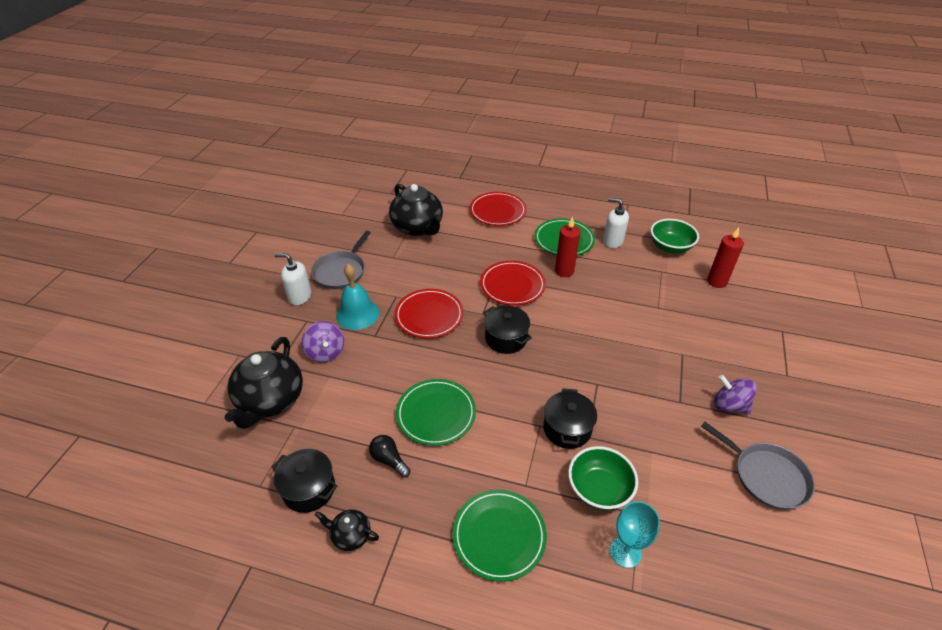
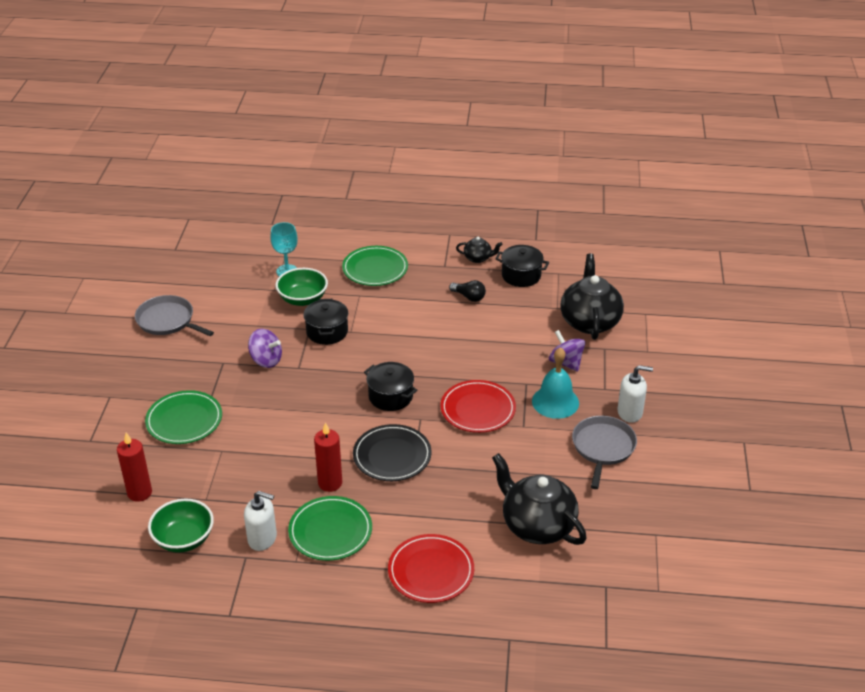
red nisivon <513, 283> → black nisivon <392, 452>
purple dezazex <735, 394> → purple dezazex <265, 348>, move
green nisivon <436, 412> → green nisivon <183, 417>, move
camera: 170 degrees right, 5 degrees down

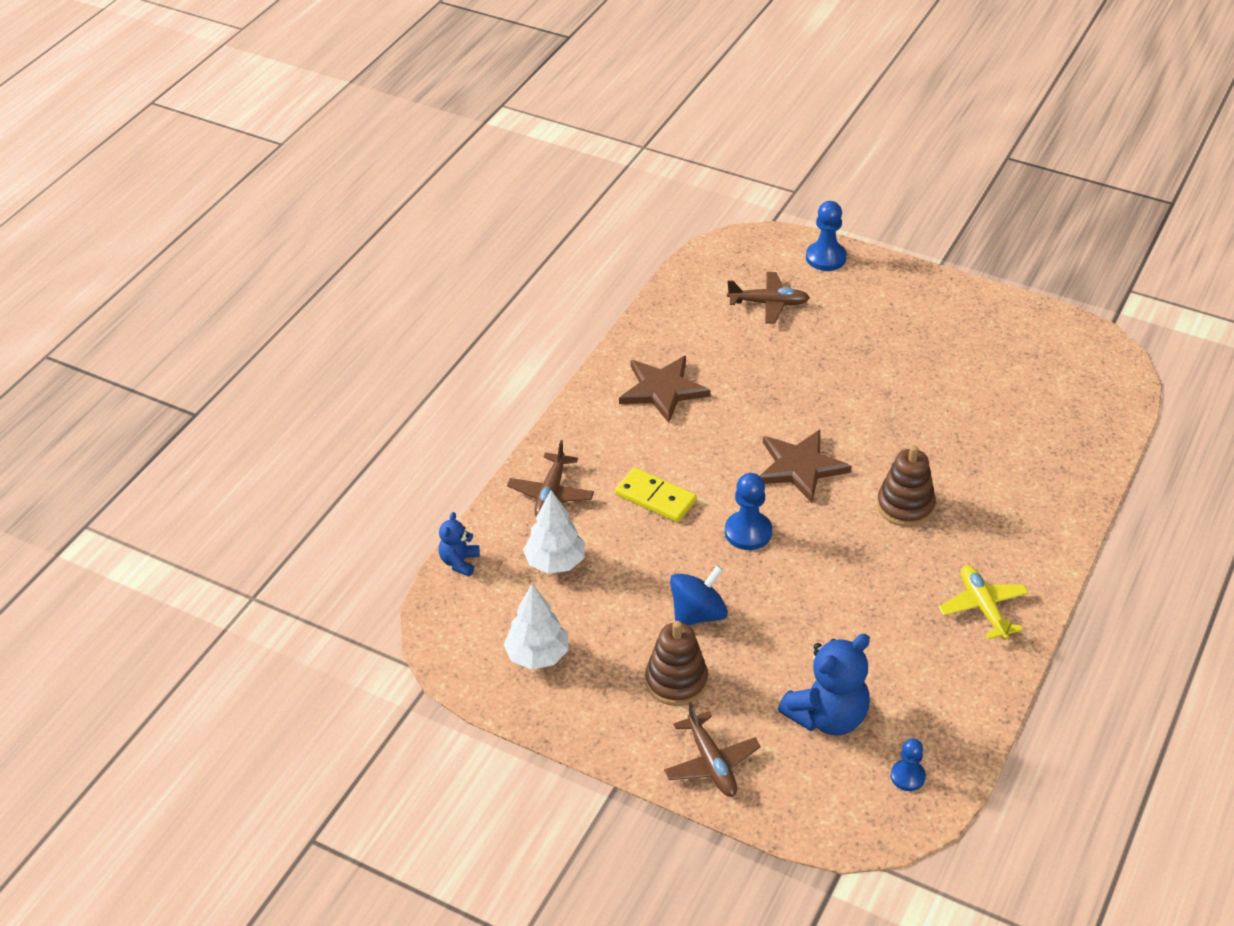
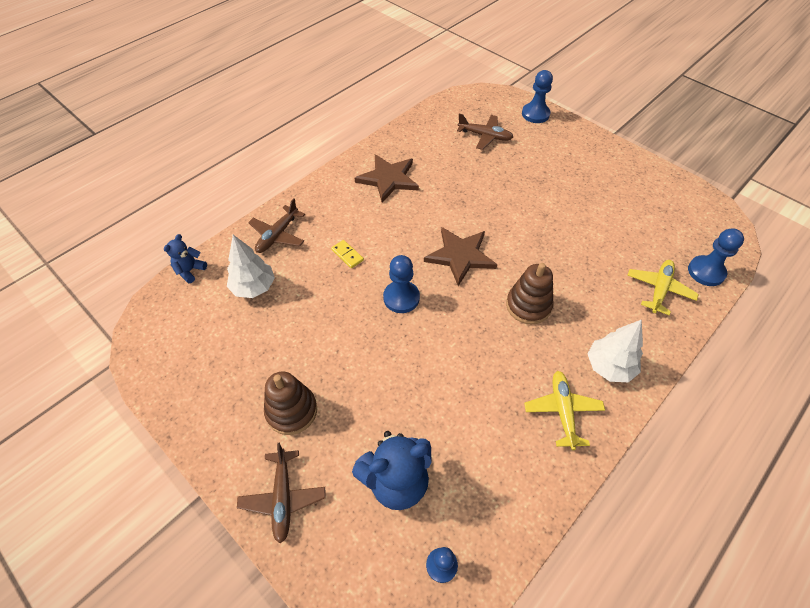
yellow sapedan <656, 495> → yellow sapedan <347, 254>, x0.59
blue dezazex <699, 595> → -
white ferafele <536, 627> → white ferafele <615, 350>, move
- → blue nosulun <716, 257>
- → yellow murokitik <663, 287>
camera: 15 degrees right, 10 degrees up

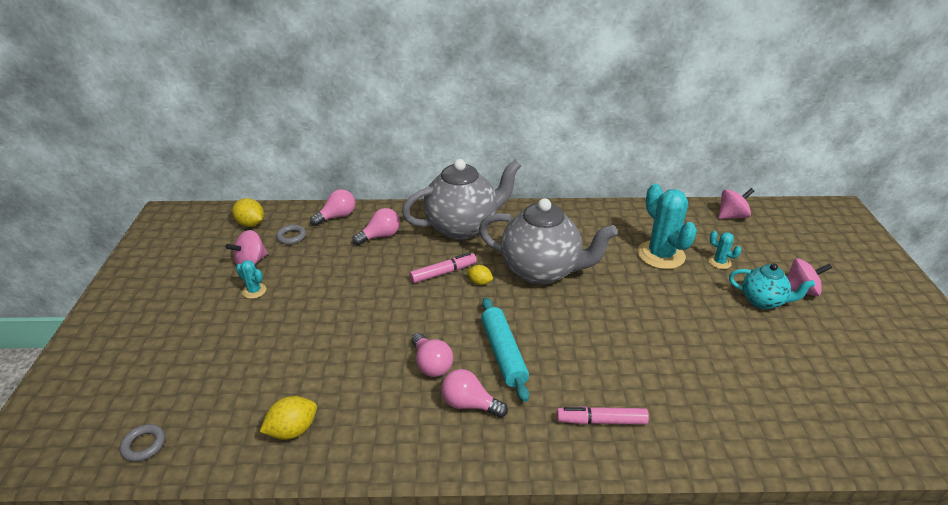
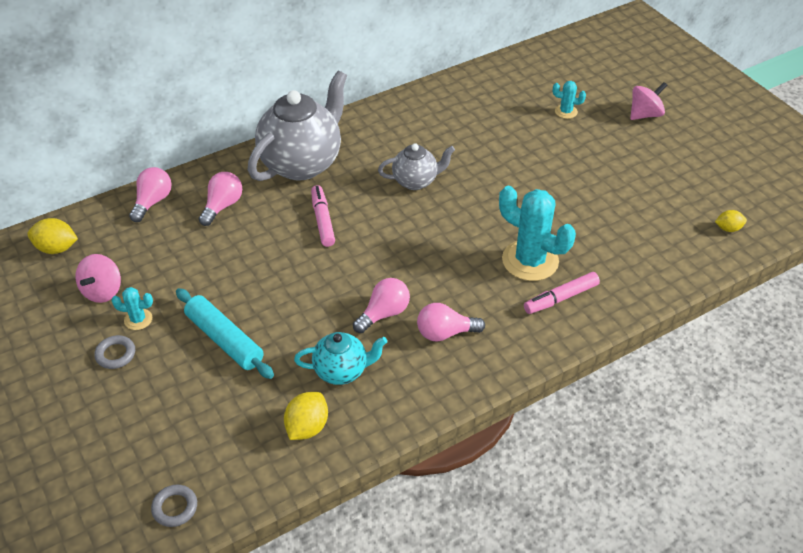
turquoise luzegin <667, 226> → turquoise luzegin <537, 233>, move
pink dezazex <736, 203> → -
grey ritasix <548, 241> → grey ritasix <416, 166>, x0.53
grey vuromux <291, 235> → grey vuromux <114, 352>, move
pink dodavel <443, 267> → pink dodavel <323, 216>, 45 degrees counterclockwise
turquoise ritasix <772, 286> → turquoise ritasix <340, 358>, move
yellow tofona <480, 275> → yellow tofona <731, 221>, move
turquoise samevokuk <505, 349> → turquoise samevokuk <225, 333>, move
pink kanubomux <432, 355> → pink kanubomux <381, 305>, 75 degrees counterclockwise
camera: 30 degrees left, 10 degrees up

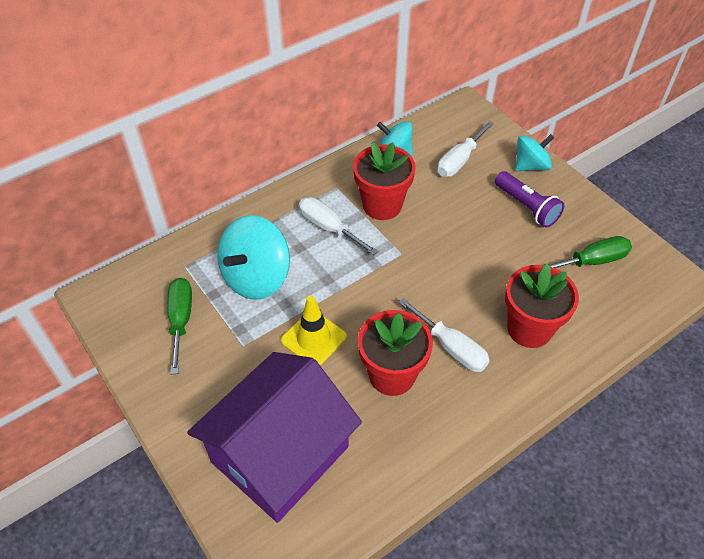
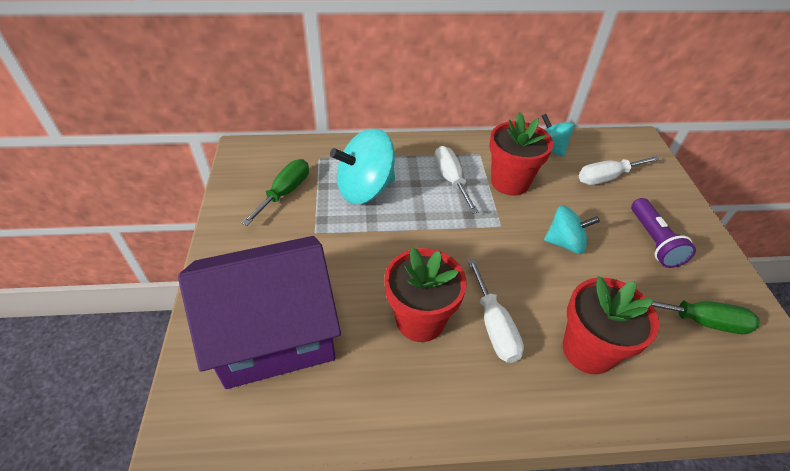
turquoise dezazex <535, 152> → turquoise dezazex <572, 229>, move
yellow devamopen <314, 330> → -
camera: 30 degrees right, 5 degrees down

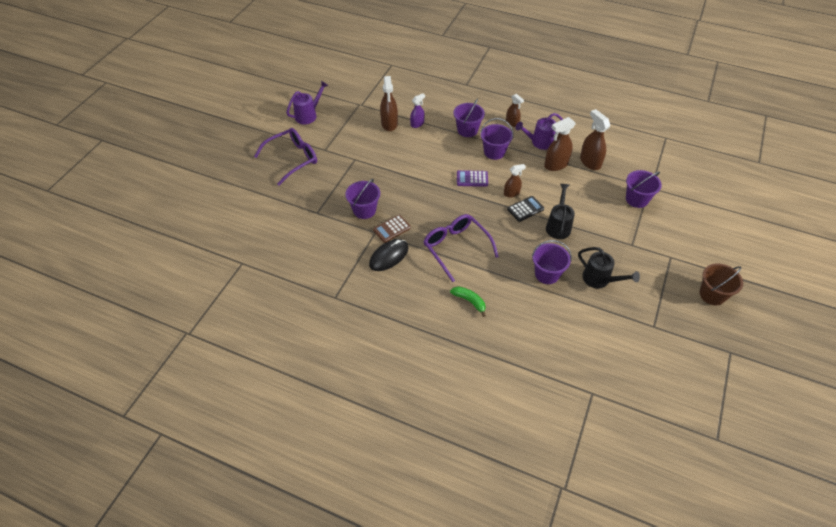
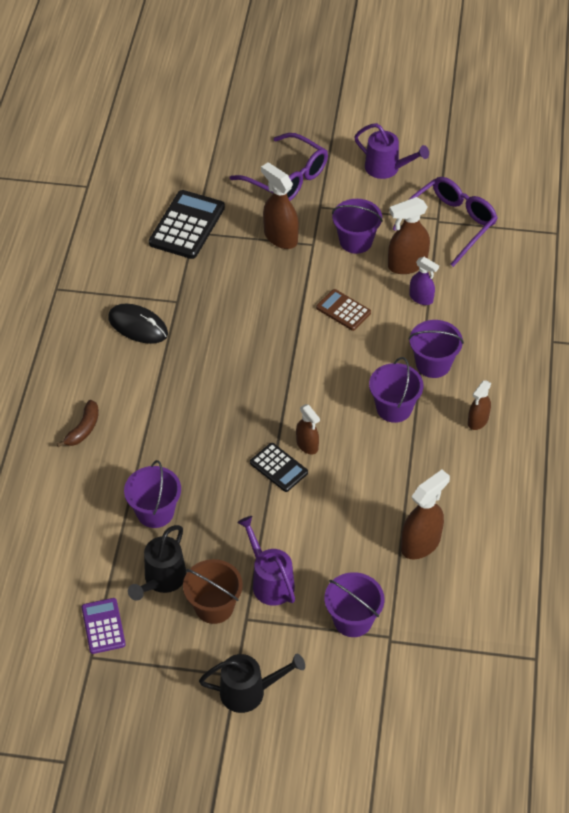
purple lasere <539, 131> → purple lasere <266, 561>, move
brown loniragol <560, 144> → brown loniragol <280, 205>, move
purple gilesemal <472, 178> → purple gilesemal <103, 626>, move
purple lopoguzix <362, 198> → purple lopoguzix <357, 226>, move
black lasere <560, 211> → black lasere <252, 683>, move
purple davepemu <461, 248> → purple davepemu <445, 222>, move
brown gilesemal <392, 229> → brown gilesemal <343, 310>, move
brown lopoguzix <721, 284> → brown lopoguzix <213, 591>, move
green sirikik <468, 301> → brown sirikik <77, 423>
- → black gilesemal <187, 224>
camera: 75 degrees right, 0 degrees up

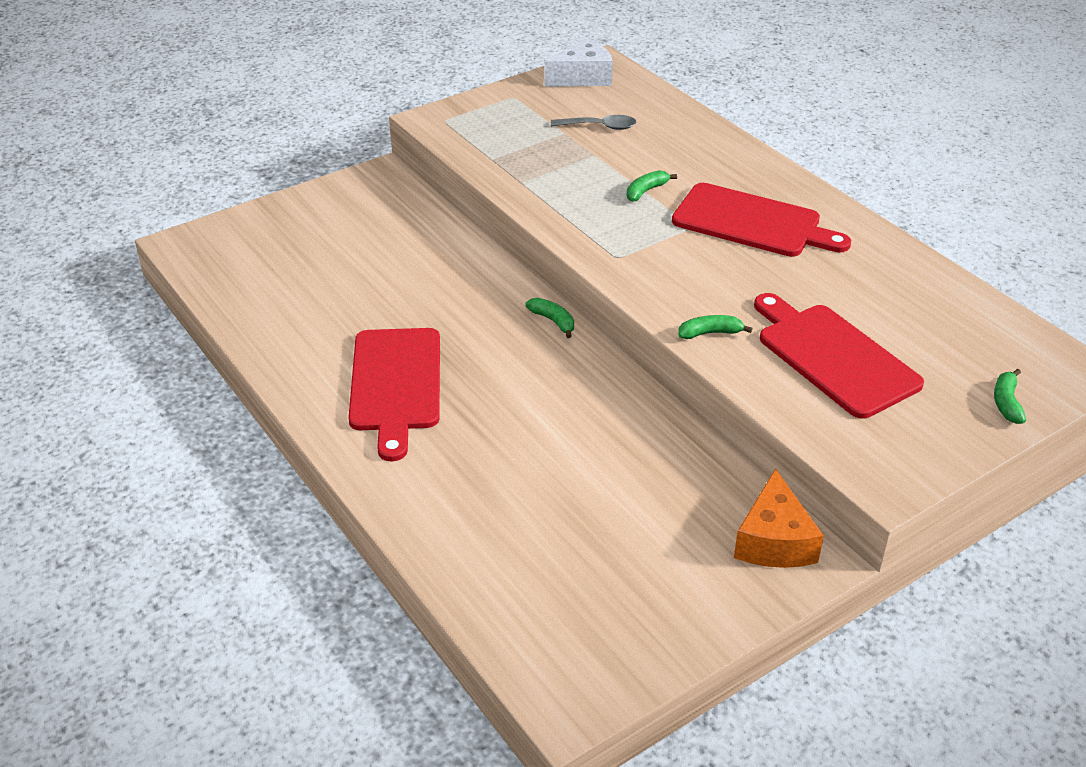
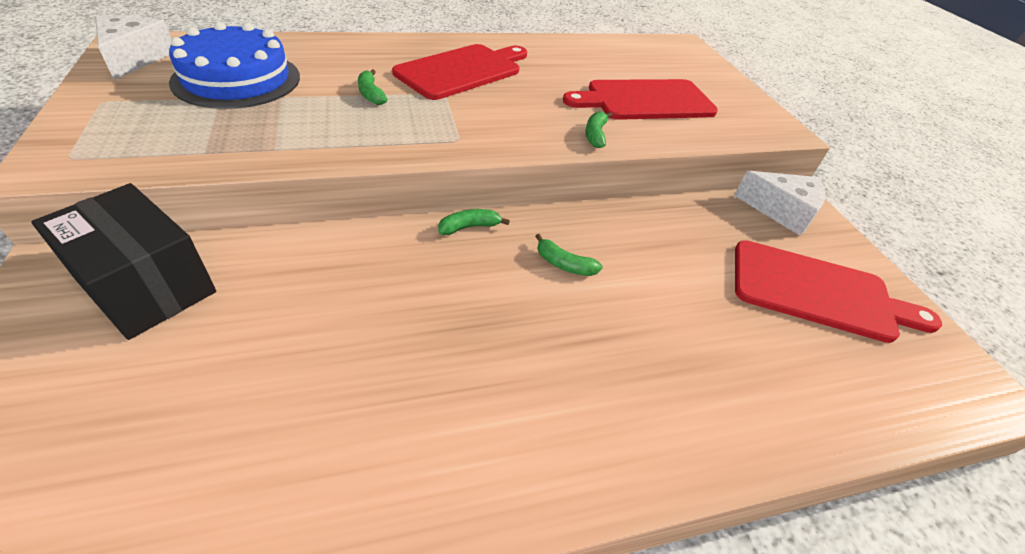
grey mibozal <593, 122> → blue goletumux <234, 65>
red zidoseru <394, 394> → red zidoseru <838, 291>, move
green sirikik <1010, 396> → green sirikik <569, 255>, move
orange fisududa <779, 518> → white fisududa <779, 203>
- → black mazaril <124, 261>
camera: 75 degrees left, 5 degrees up

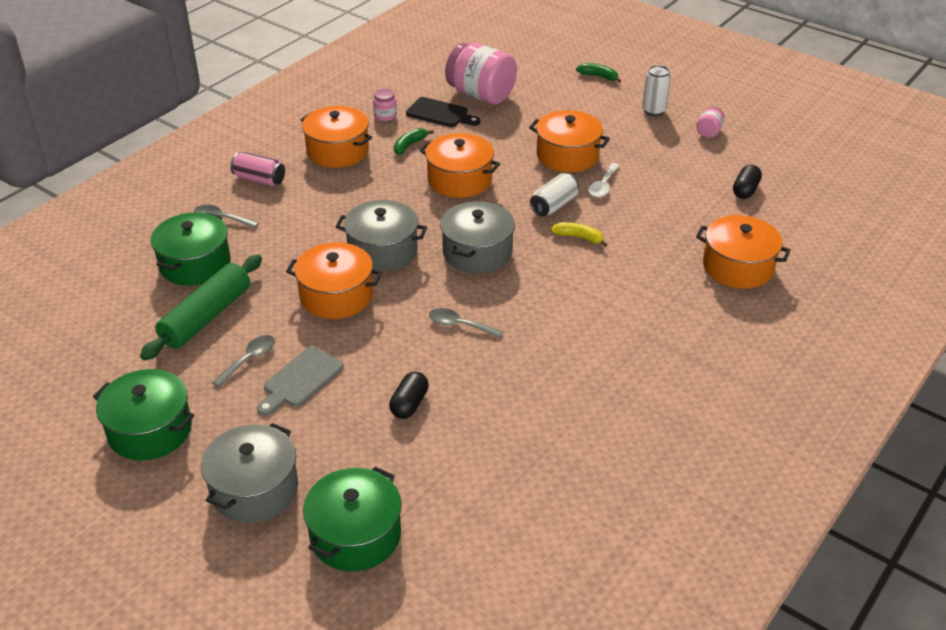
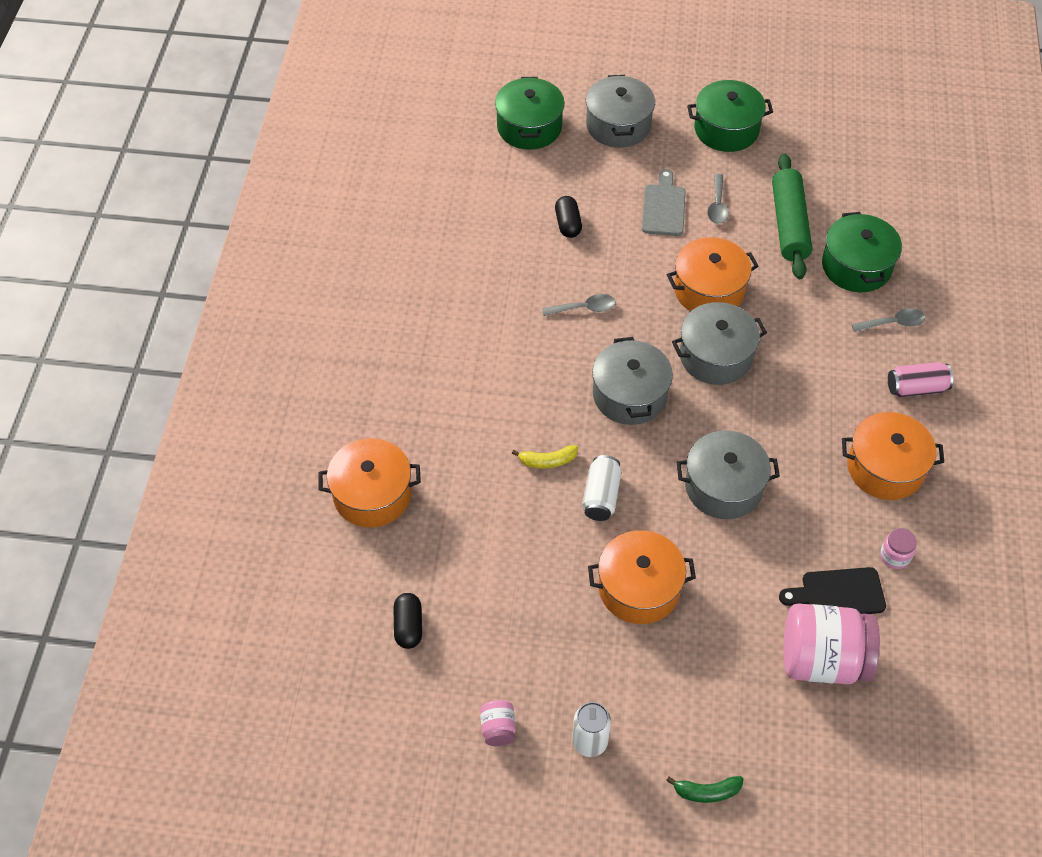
green sirikik <414, 141> → -
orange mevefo <460, 165> → grey mevefo <728, 474>
white mibozal <604, 180> → -
camera: 150 degrees right, 15 degrees up

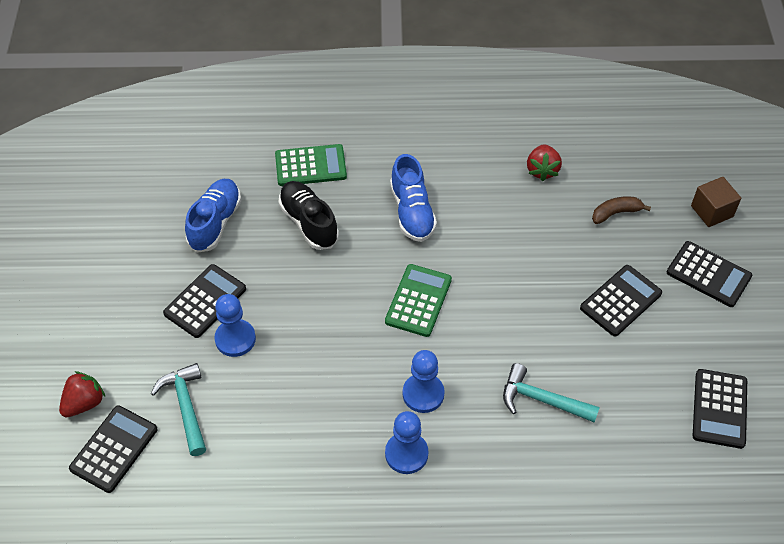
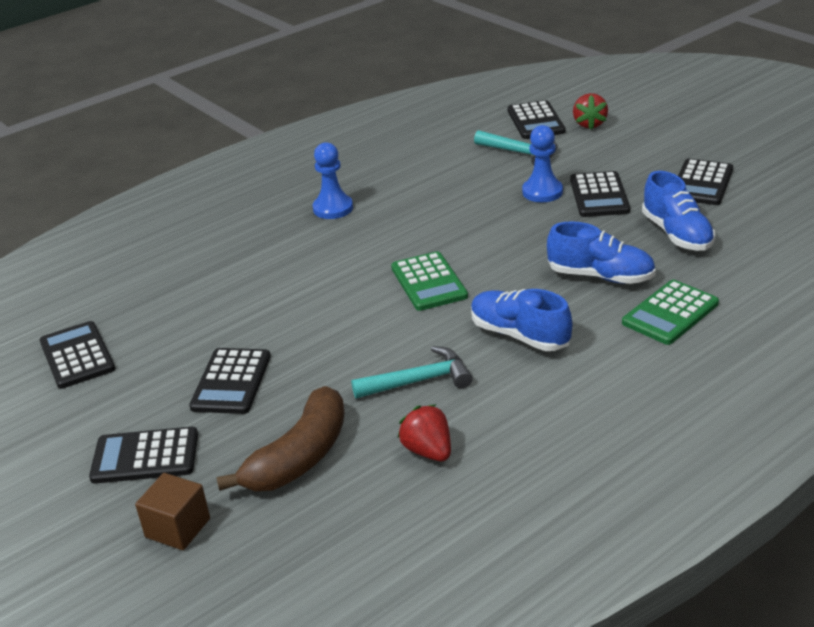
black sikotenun <308, 215> → blue sikotenun <601, 252>
brown sirikik <621, 210> → brown sirikik <280, 439>, x1.88
blue nosulun <424, 381> → -
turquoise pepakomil <551, 393> → turquoise pepakomil <412, 372>, move
- → black gilesemal <705, 182>
camera: 145 degrees right, 20 degrees down

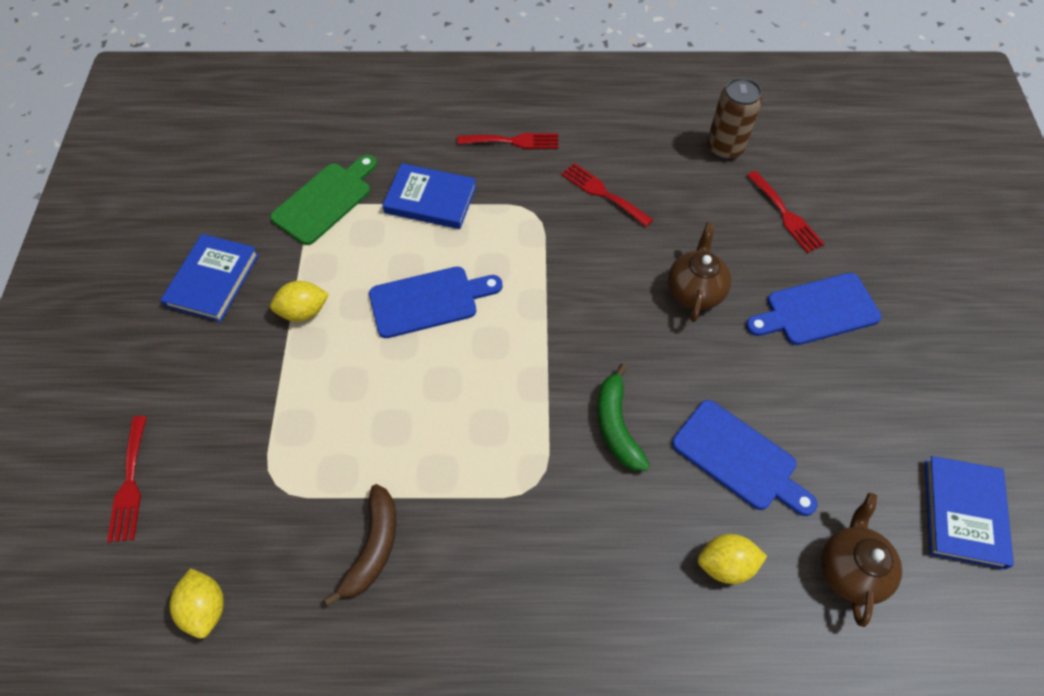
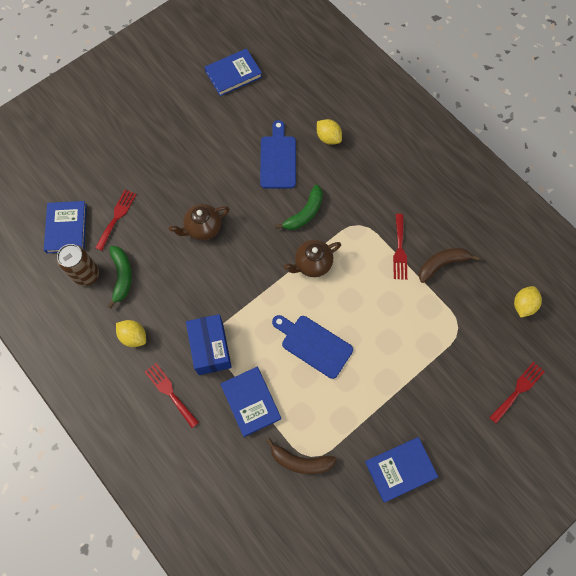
green zidoseru <323, 200> → brown sirikik <301, 456>
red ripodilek <607, 195> → red ripodilek <400, 247>, move
blue zidoseru <813, 309> → -
yellow tofona <299, 301> → yellow tofona <131, 333>, move
brown ritasix <861, 560> → brown ritasix <312, 258>, move
- → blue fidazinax <65, 227>
- → green sirikik <120, 277>
- → blue mazaril <209, 344>
camera: 130 degrees left, 10 degrees up

